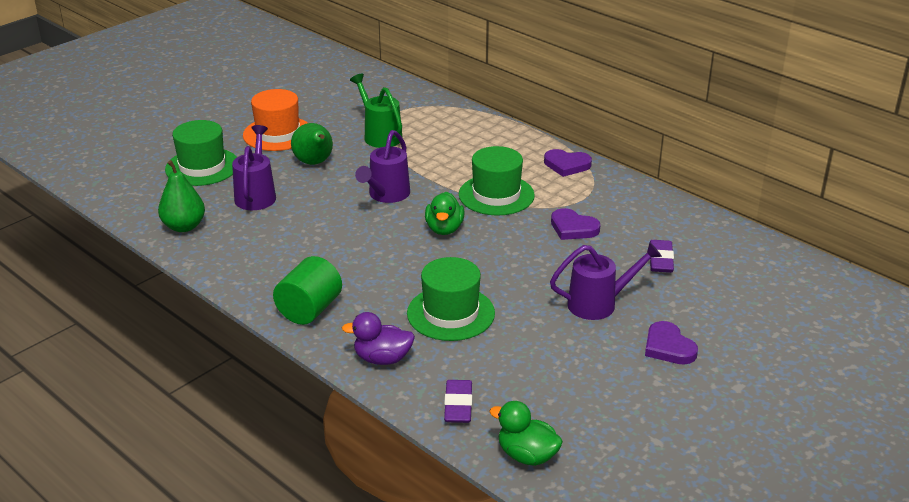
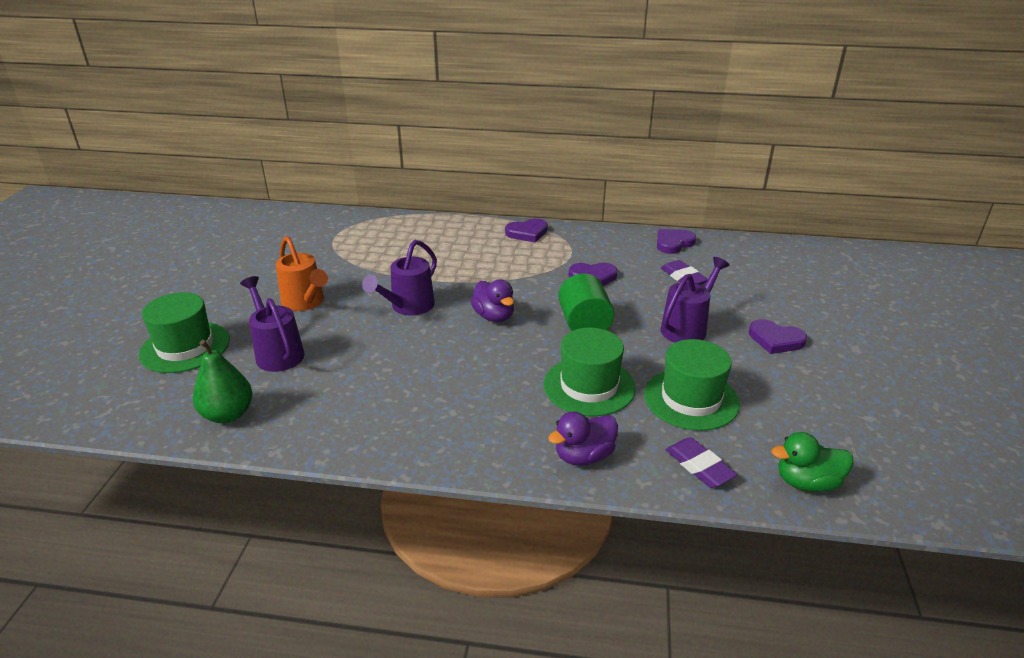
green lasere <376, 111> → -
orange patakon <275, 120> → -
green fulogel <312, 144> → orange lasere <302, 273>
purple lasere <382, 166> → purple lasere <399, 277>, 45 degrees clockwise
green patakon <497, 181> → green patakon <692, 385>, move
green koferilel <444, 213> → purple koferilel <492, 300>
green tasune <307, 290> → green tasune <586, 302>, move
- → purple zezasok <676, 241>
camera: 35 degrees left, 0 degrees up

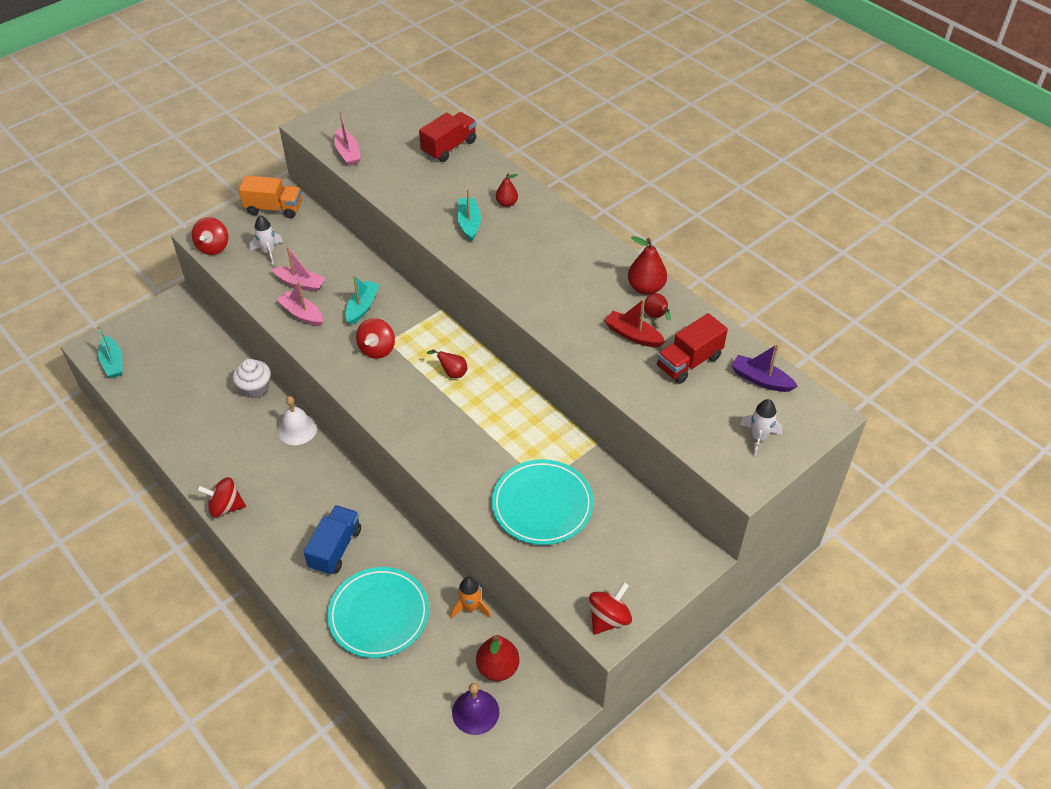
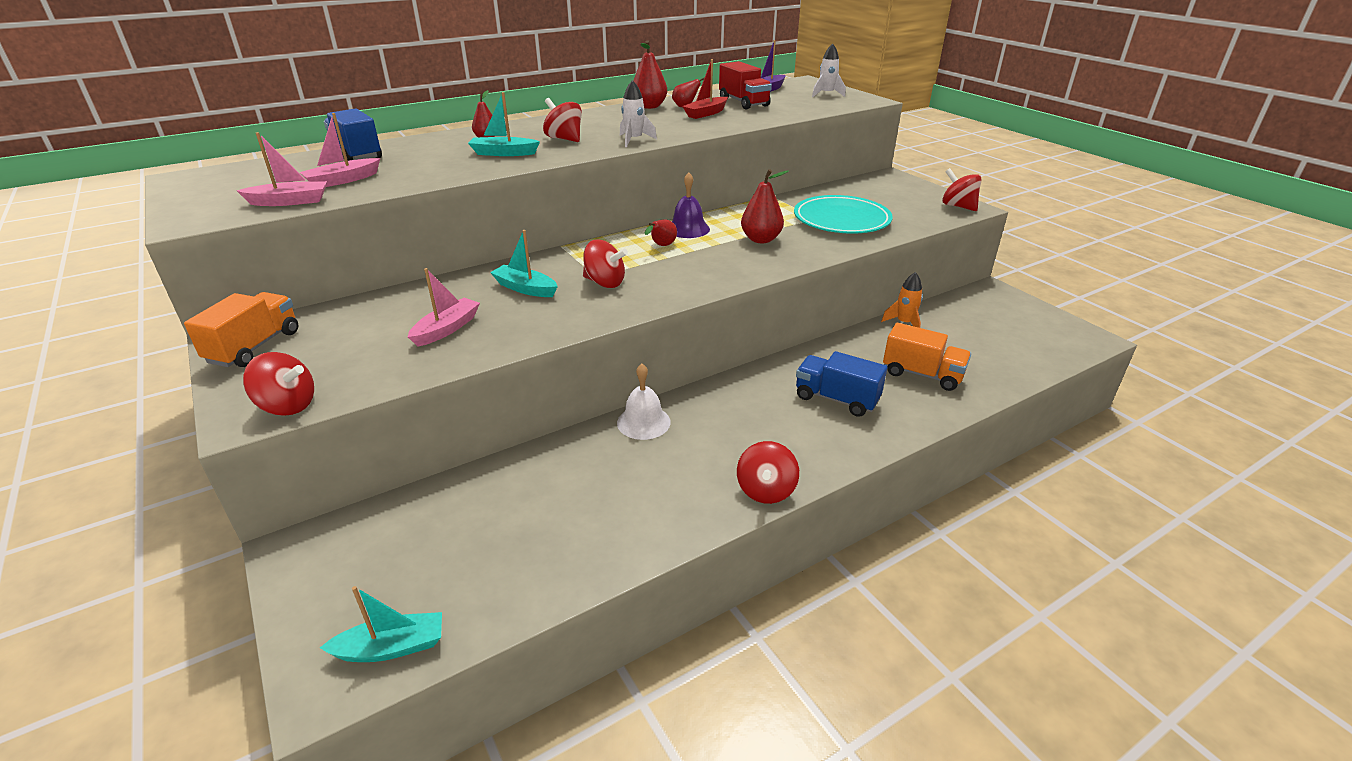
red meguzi <447, 137> → blue meguzi <353, 134>
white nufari <266, 239> → white nufari <638, 113>, move
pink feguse <299, 303> → pink feguse <340, 150>, move
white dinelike <252, 378> → -
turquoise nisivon <378, 612> → orange meguzi <927, 357>
red fulogel <498, 658> → red fulogel <765, 206>, move
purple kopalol <475, 709> → purple kopalol <691, 205>, move
- → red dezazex <562, 120>
camera: 80 degrees left, 15 degrees down

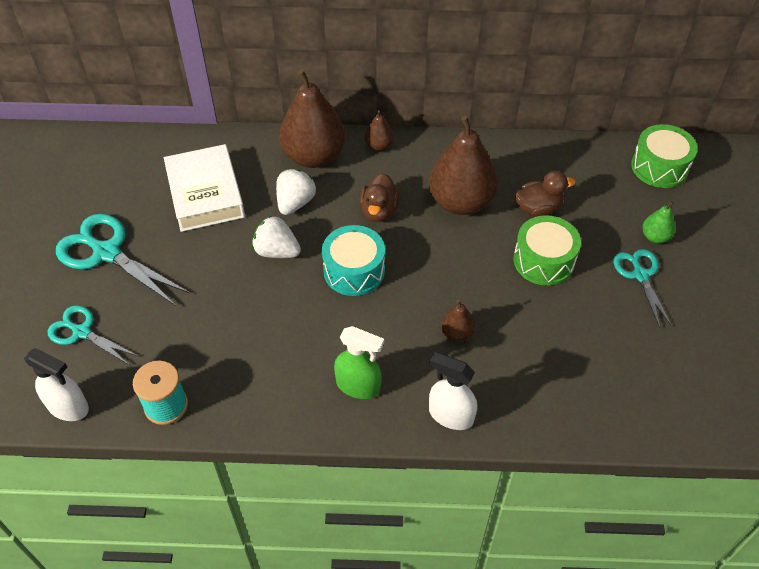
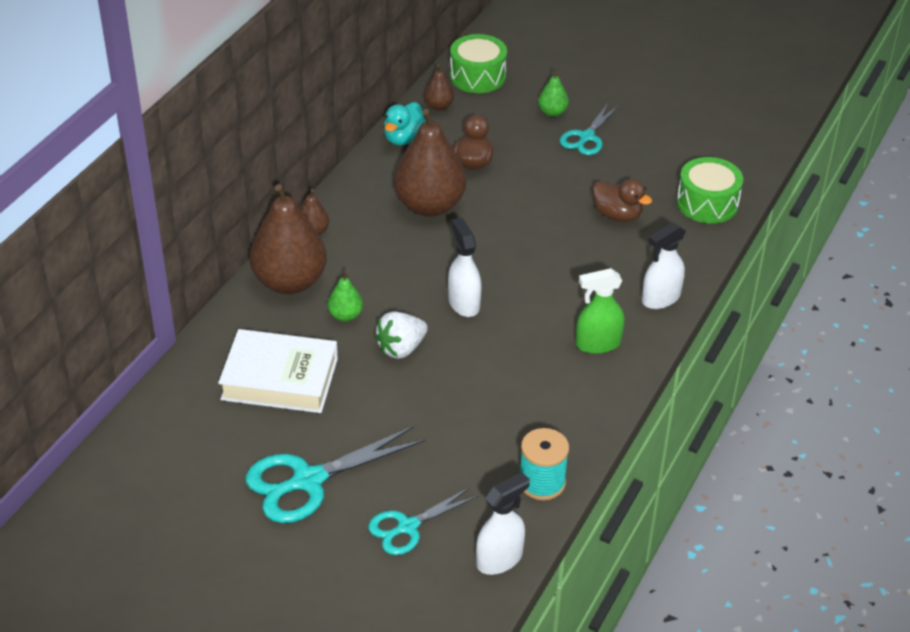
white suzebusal <296, 192> → green fulogel <345, 296>
brown koferilel <380, 197> → brown koferilel <622, 200>, move
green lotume <547, 250> → green lotume <710, 190>, move
turquoise lotume <353, 260> → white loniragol <465, 267>
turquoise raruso <642, 288> → turquoise raruso <589, 129>, 75 degrees counterclockwise
brown fulogel <458, 321> → brown fulogel <439, 88>, move
green loniragol <359, 362> → green loniragol <600, 311>, 150 degrees counterclockwise
- → turquoise koferilel <405, 123>
camera: 65 degrees left, 10 degrees down

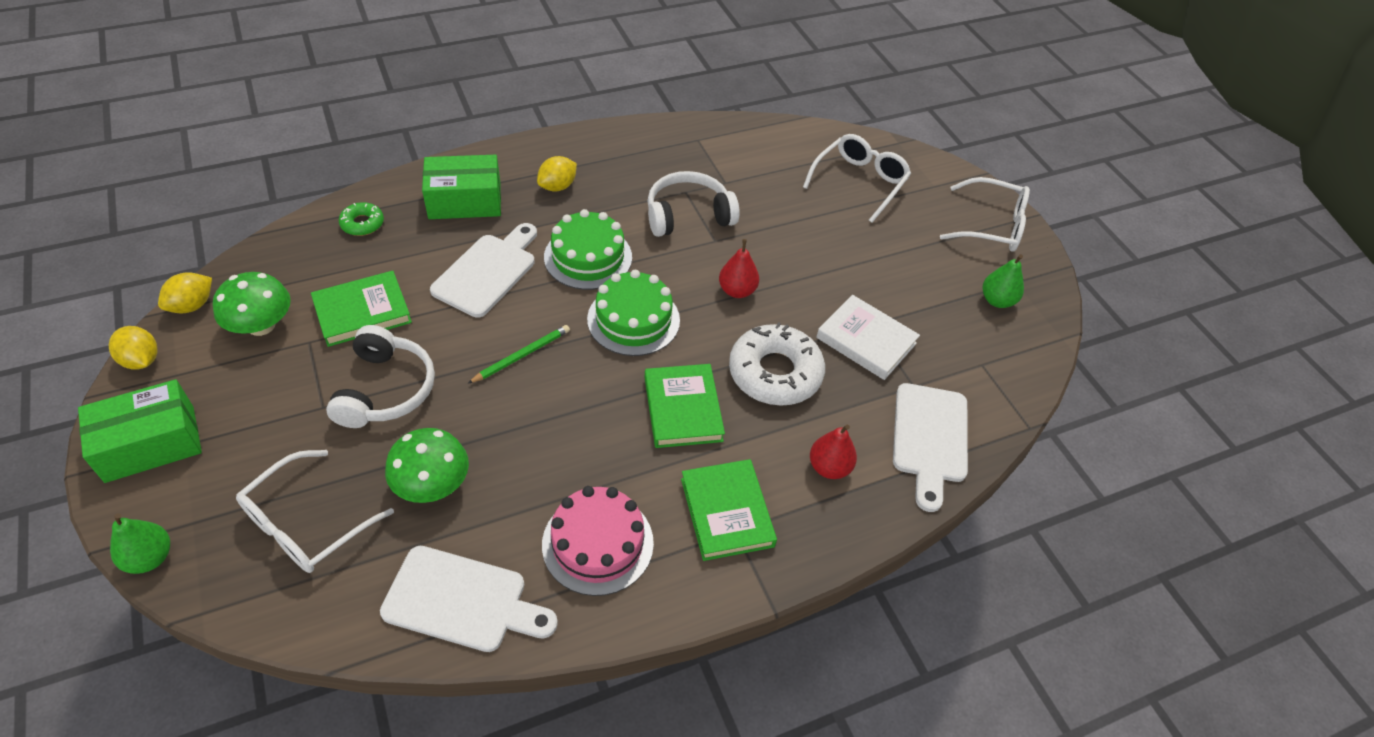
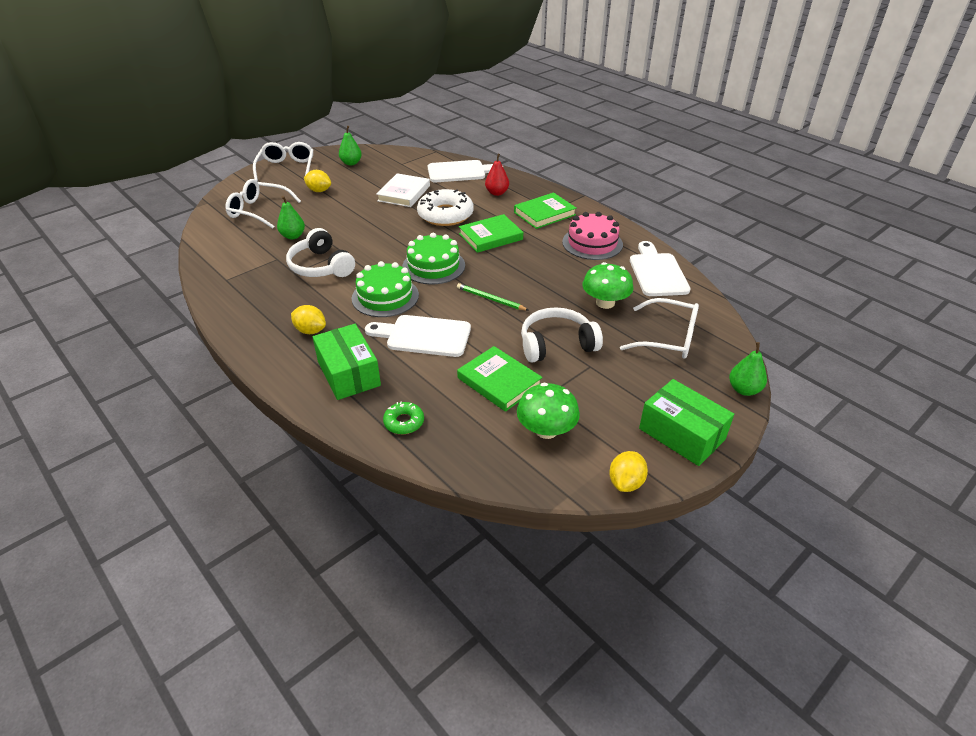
red fulogel <739, 268> → -
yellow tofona <185, 293> → yellow tofona <317, 181>, move
- → green fulogel <291, 217>
camera: 105 degrees left, 10 degrees down

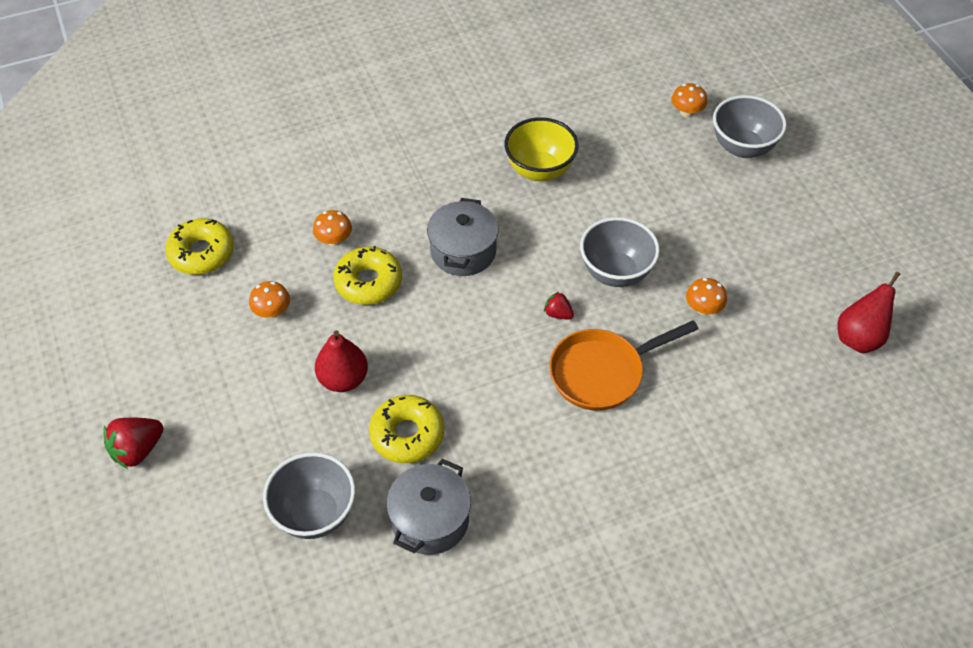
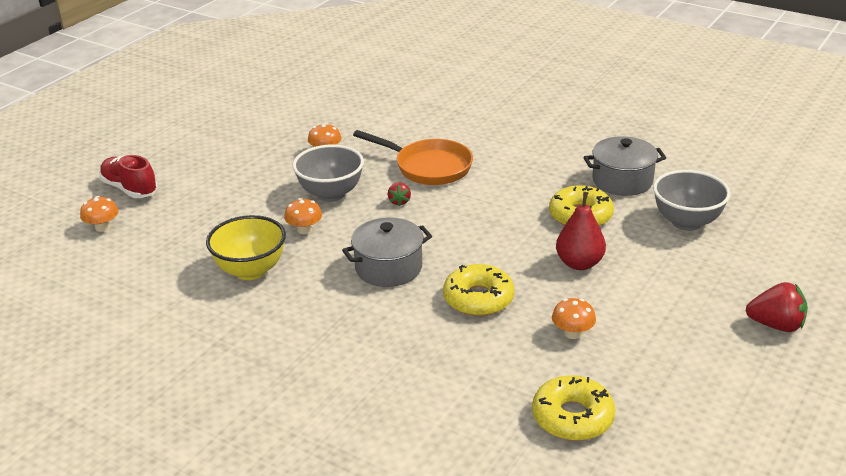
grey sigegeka <750, 126> → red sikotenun <128, 176>
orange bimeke <332, 228> → orange bimeke <303, 216>, move
red fulogel <869, 312> → -
camera: 125 degrees left, 20 degrees down

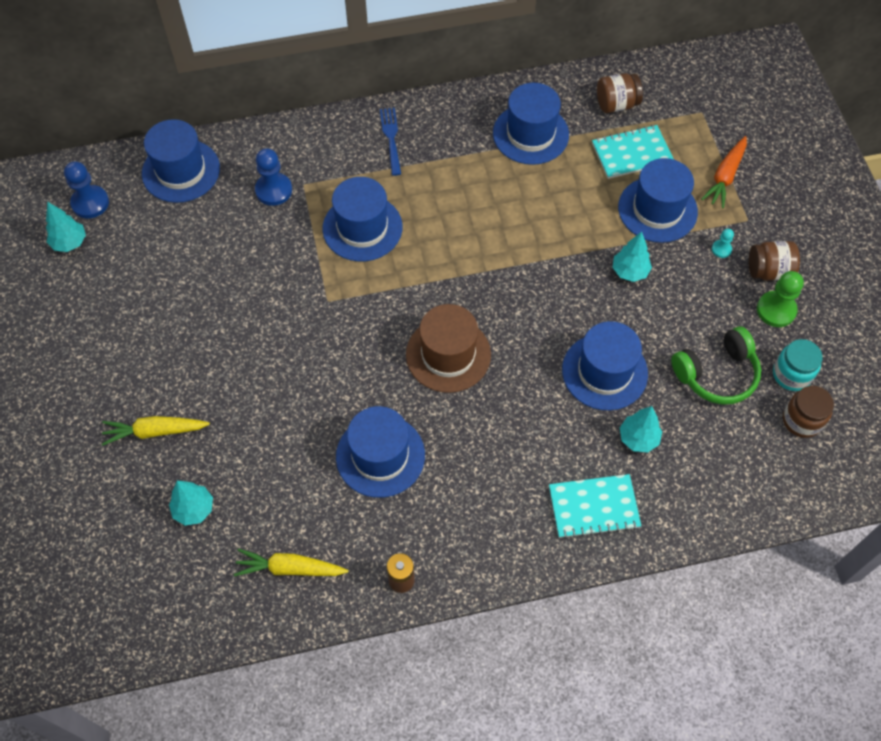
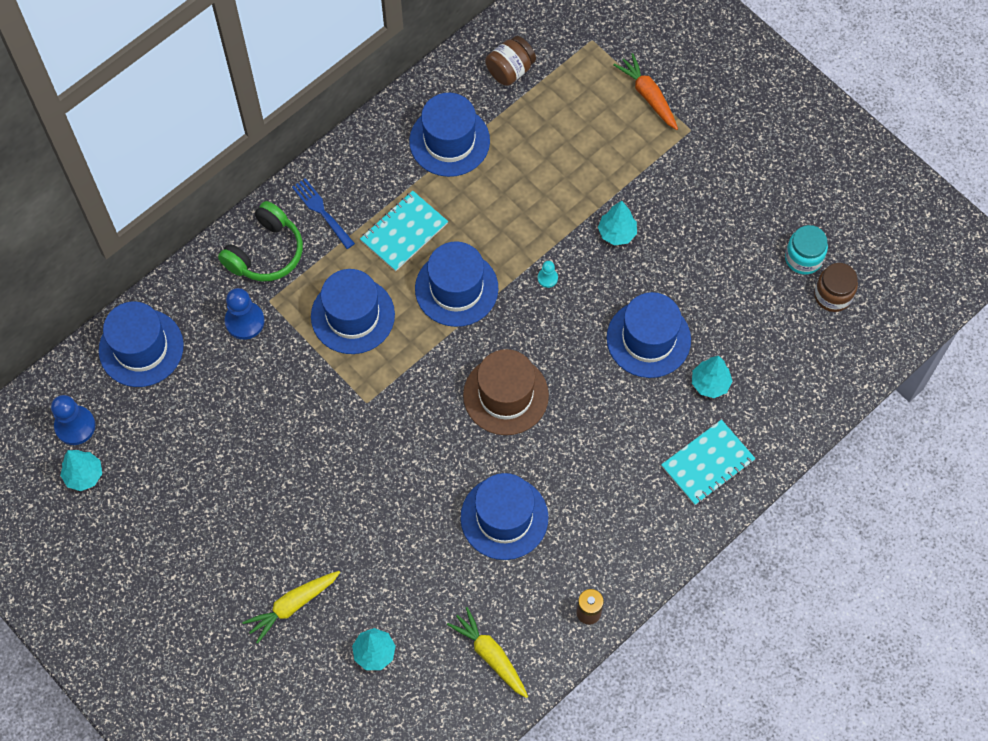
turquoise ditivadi <633, 152> → turquoise ditivadi <404, 231>, move
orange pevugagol <724, 172> → orange pevugagol <645, 91>, 150 degrees clockwise
blue patakon <658, 200> → blue patakon <456, 284>, move
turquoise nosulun <723, 243> → turquoise nosulun <548, 274>, move
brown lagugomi <774, 261> → -
green nosulun <780, 299> → -
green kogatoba <716, 365> → green kogatoba <260, 241>, move
yellow pevugagol <291, 562> → yellow pevugagol <487, 652>, 75 degrees clockwise
camera: 30 degrees left, 5 degrees up

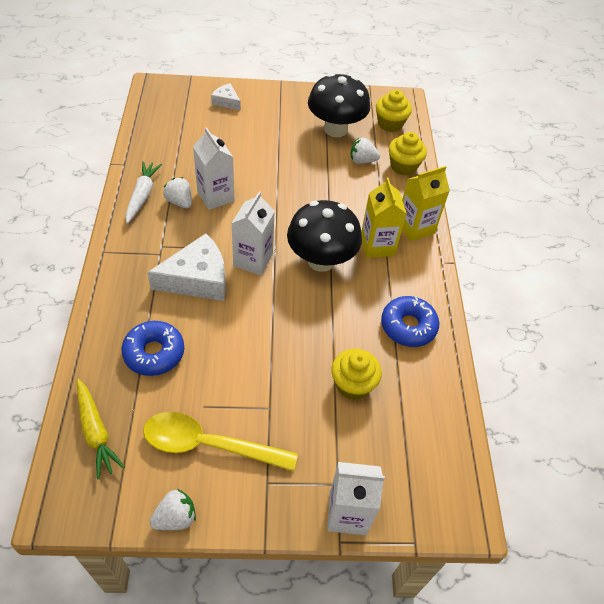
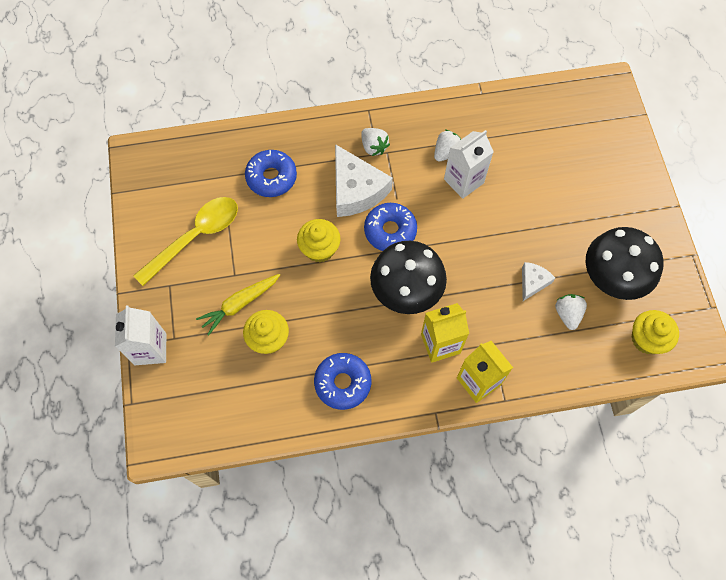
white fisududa <226, 96> → white fisududa <538, 281>, move
yellow dinelike <408, 153> → yellow dinelike <319, 240>, move
white pevugagol <143, 192> → -
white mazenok <253, 233> → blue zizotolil <390, 227>
yellow pevugagol <101, 429> → yellow pevugagol <238, 305>, move
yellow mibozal <220, 441> → yellow mibozal <185, 241>, 45 degrees clockwise
white suzebusal <172, 509> → white suzebusal <375, 142>, move
camera: 85 degrees right, 15 degrees up

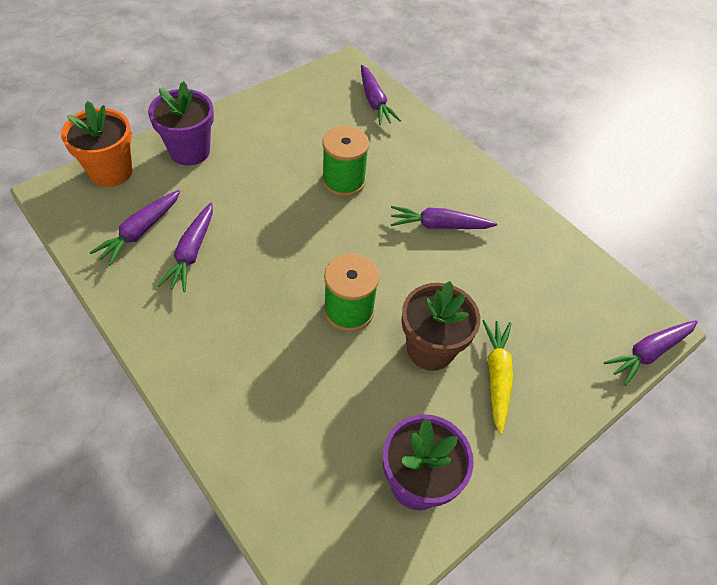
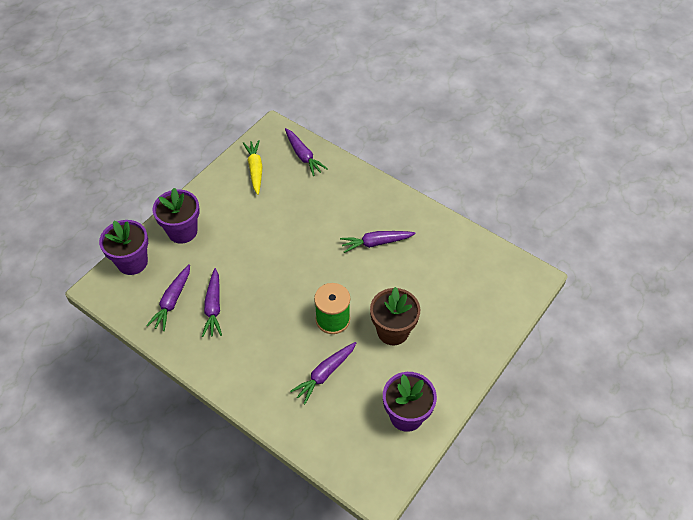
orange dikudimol <96, 144> → purple dikudimol <123, 247>
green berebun <345, 161> → -
yellow pevugagol <497, 377> → yellow pevugagol <253, 167>, move
purple pevugagol <651, 353> → purple pevugagol <323, 373>, move
camera: 10 degrees left, 0 degrees up

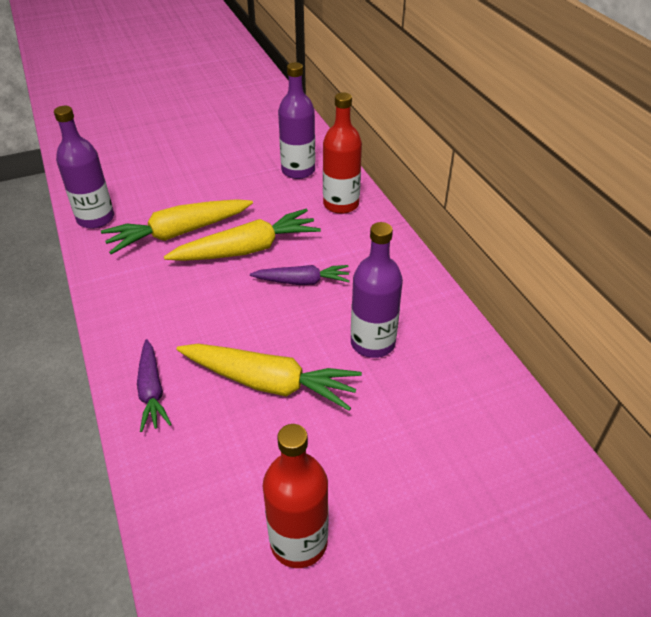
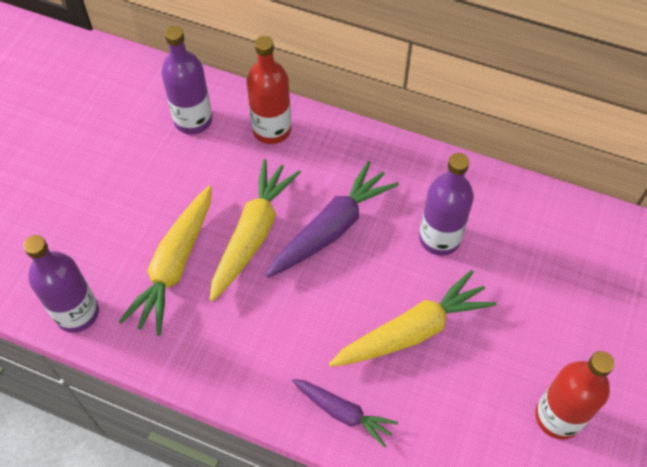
purple pevugagol <300, 275> → purple pevugagol <332, 219>, x1.65
camera: 45 degrees left, 15 degrees up

